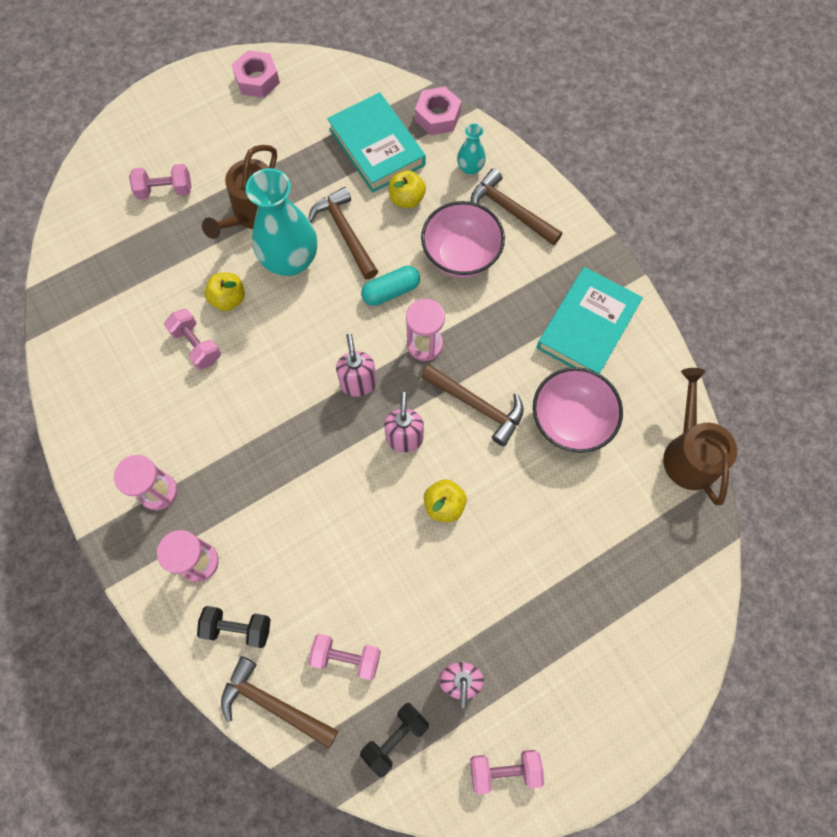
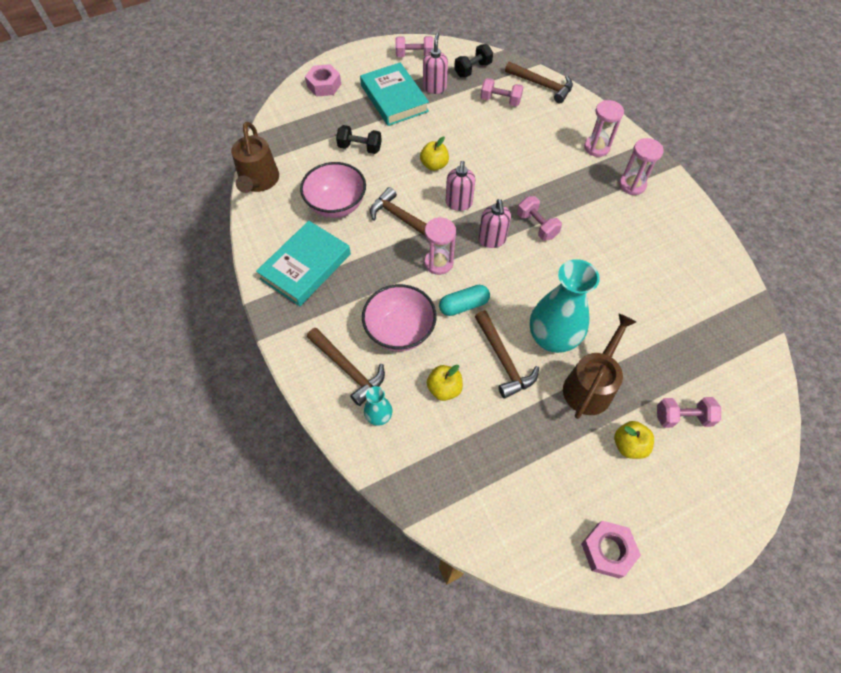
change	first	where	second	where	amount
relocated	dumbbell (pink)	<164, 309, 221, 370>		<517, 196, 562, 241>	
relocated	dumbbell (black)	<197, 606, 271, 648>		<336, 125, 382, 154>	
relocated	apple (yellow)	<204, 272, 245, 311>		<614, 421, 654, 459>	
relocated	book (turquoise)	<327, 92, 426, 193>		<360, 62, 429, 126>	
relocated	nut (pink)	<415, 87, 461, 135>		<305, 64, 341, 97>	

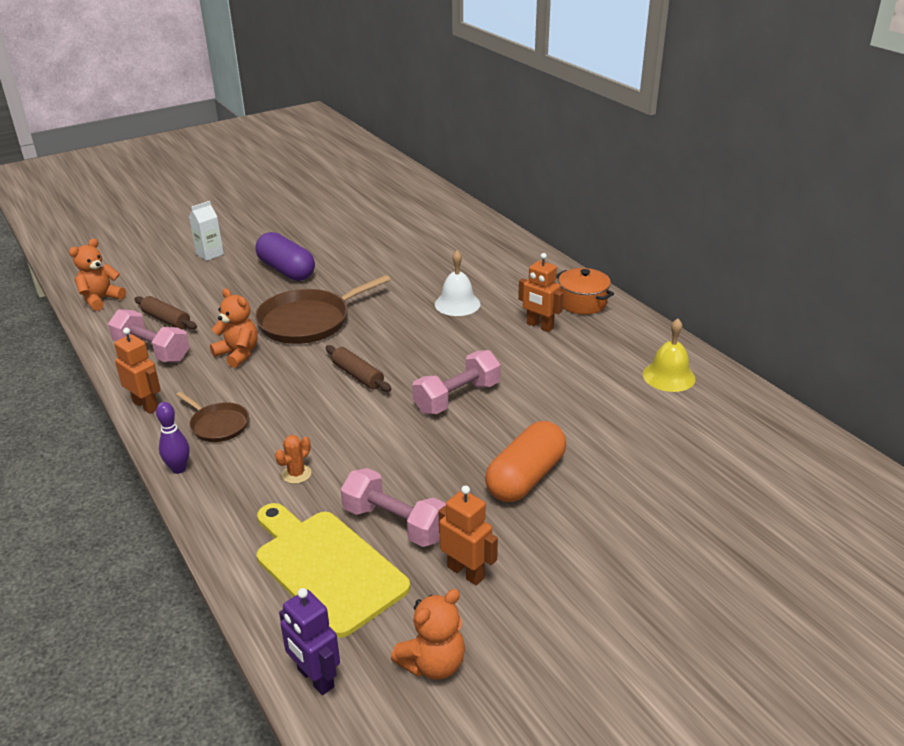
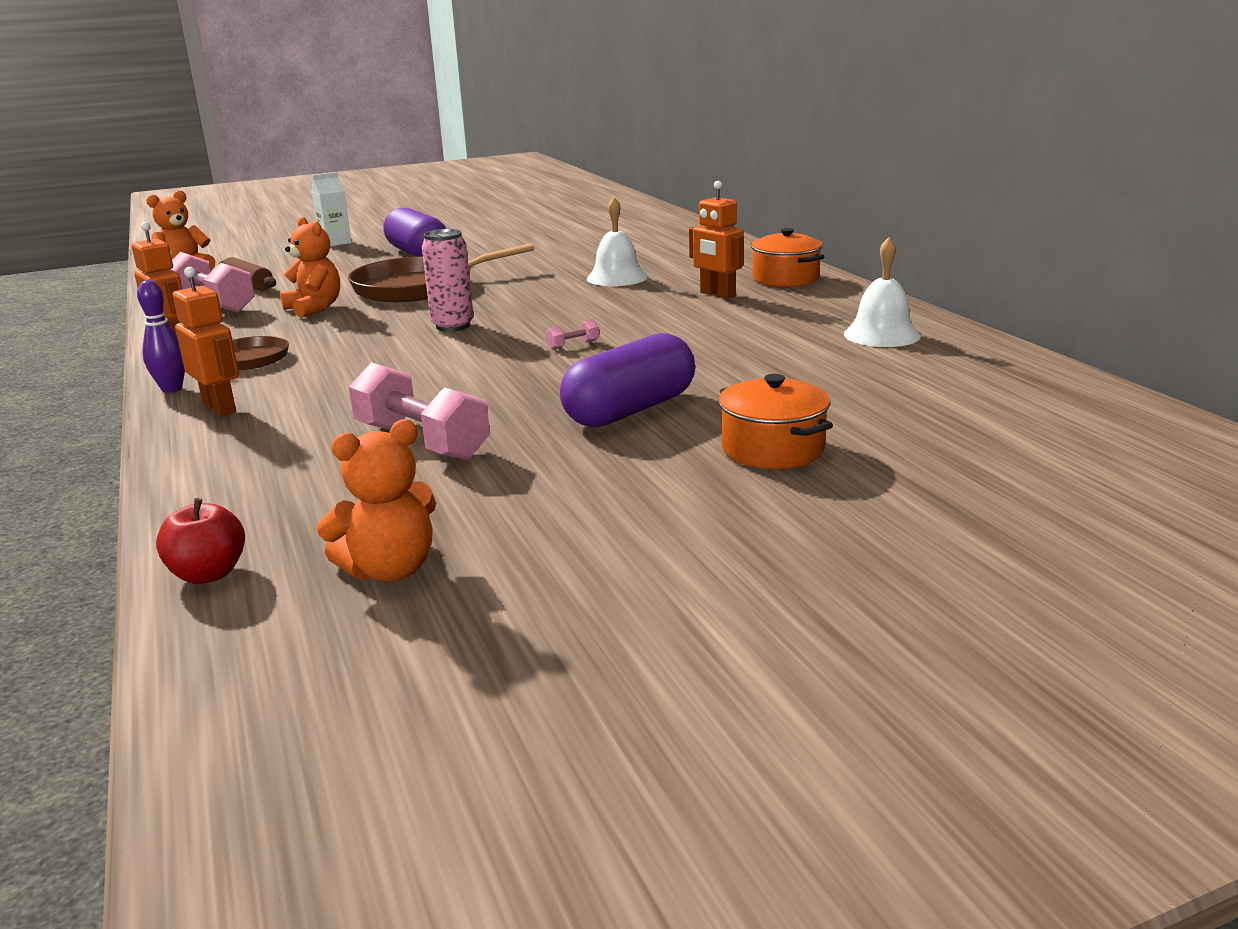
change	first	where	second	where	amount
missing	cutting board (yellow)	<257, 503, 410, 638>			
missing	cactus (orange)	<275, 435, 311, 484>			
appeared			pot (orange)	<718, 374, 833, 469>	
relocated	robot (orange)	<438, 485, 498, 585>		<172, 267, 239, 416>	
exchanged	robot (purple)	<279, 588, 340, 695>	apple (red)	<156, 498, 245, 584>	
exchanged	rolling pin (brown)	<325, 345, 391, 392>	can (pink)	<422, 229, 474, 332>	
colour	capsule (orange)	<485, 421, 566, 502>	capsule (purple)	<560, 333, 695, 427>	
colour	bell (yellow)	<643, 319, 696, 392>	bell (white)	<844, 237, 921, 347>	
size	dumbbell (pink)	<412, 350, 501, 414>		<546, 319, 599, 350>	x0.41

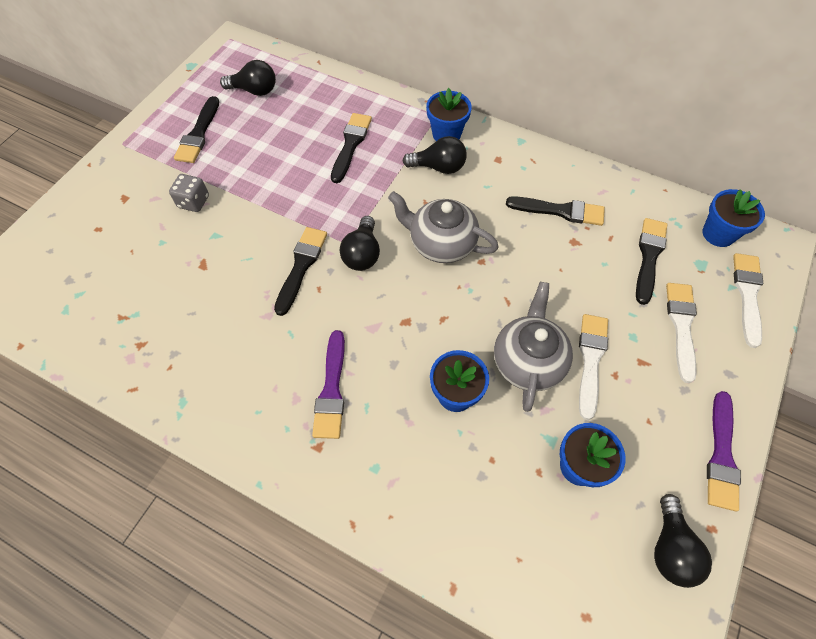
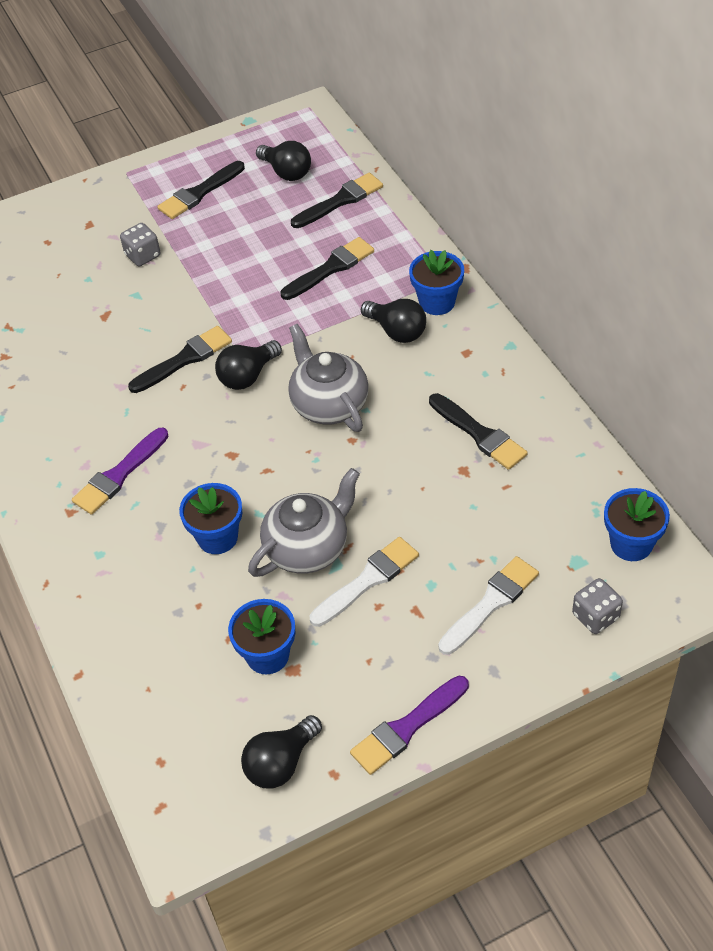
change	first	where	second	where	amount
relocated	brush (black)	<636, 218, 668, 305>		<291, 173, 383, 228>	
exchanged	brush (white)	<733, 253, 763, 348>	dice (grey)	<572, 578, 623, 634>	

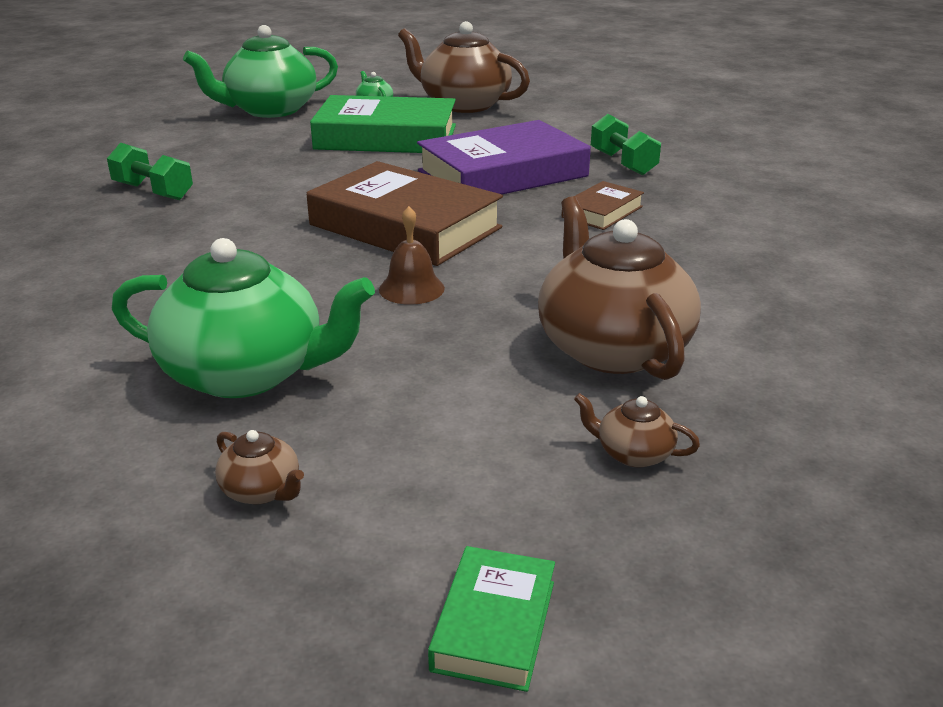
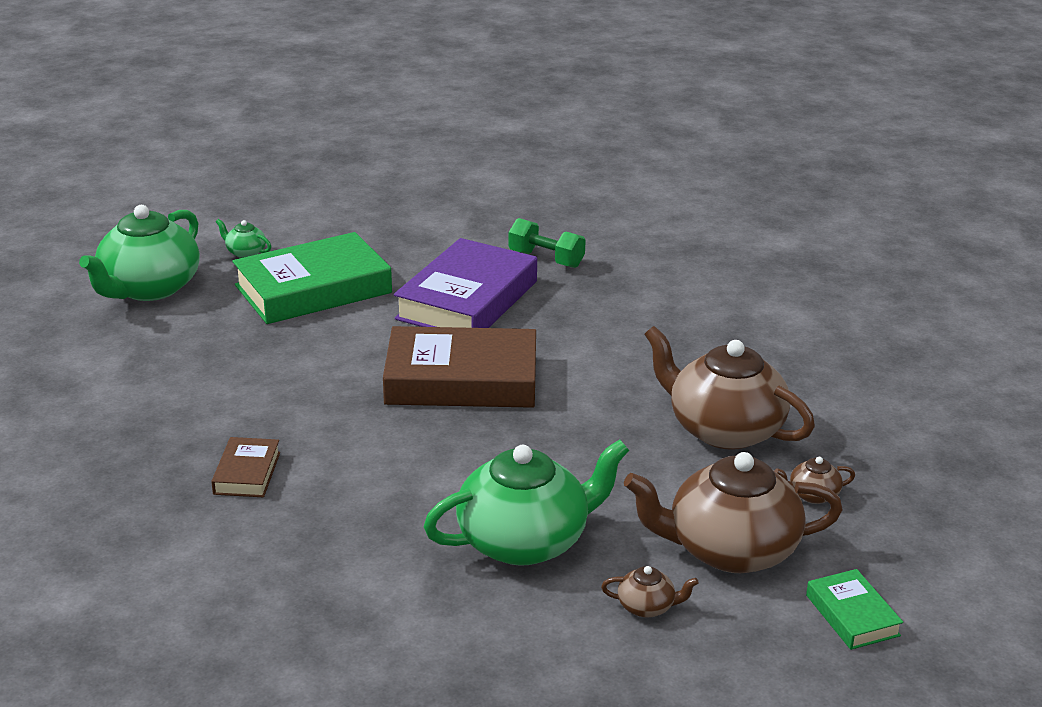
change	first	where	second	where	amount
missing	dumbbell (green)	<107, 143, 193, 200>			
missing	bell (brown)	<379, 206, 445, 305>			
relocated	teapot (brown)	<398, 21, 530, 113>		<624, 452, 843, 573>	
relocated	book (brown)	<562, 181, 644, 230>		<211, 437, 280, 497>	

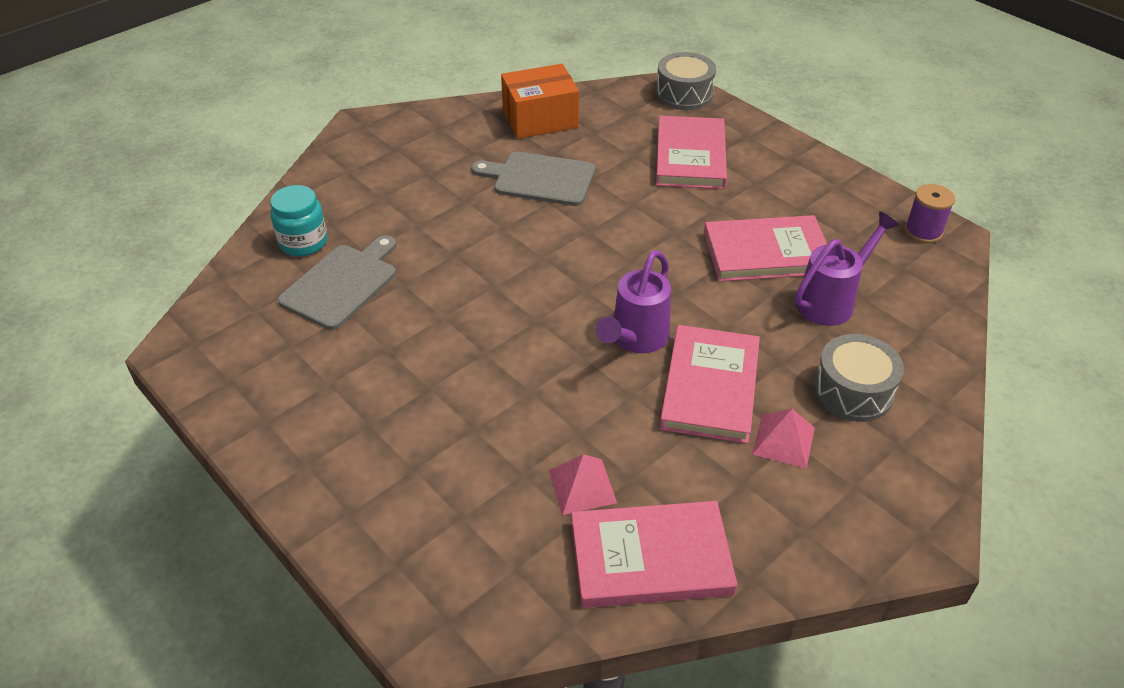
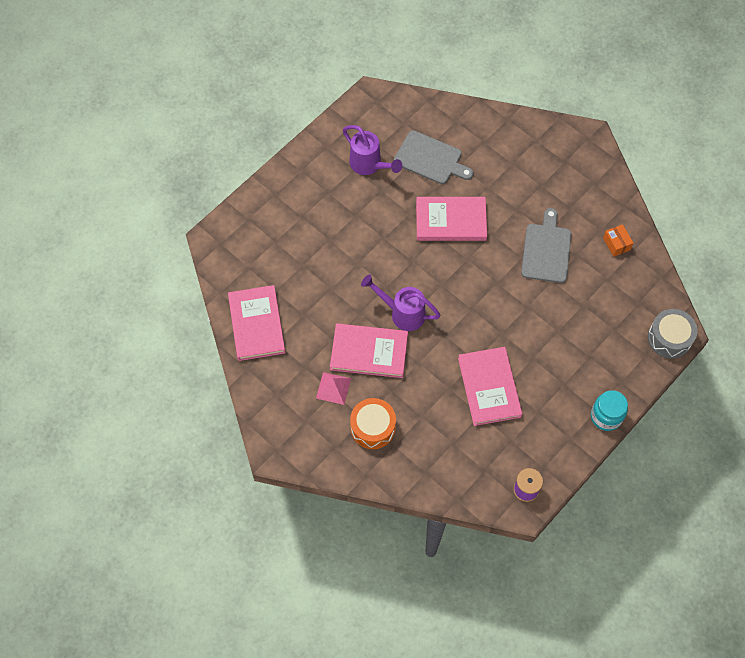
change	first	where	second	where	amount
missing	pyramid (pink)	<549, 454, 617, 515>			
relocated	jar (turquoise)	<270, 185, 328, 256>		<591, 390, 628, 431>	
relocated	book (pink)	<656, 116, 727, 189>		<416, 197, 487, 241>	
relocated	watering can (purple)	<795, 211, 899, 326>		<343, 125, 403, 175>	
colour	drum (grey)	<814, 334, 904, 422>	drum (orange)	<350, 398, 396, 449>	
size	box (orange)	<501, 64, 579, 139>		<603, 224, 633, 257>	x0.51

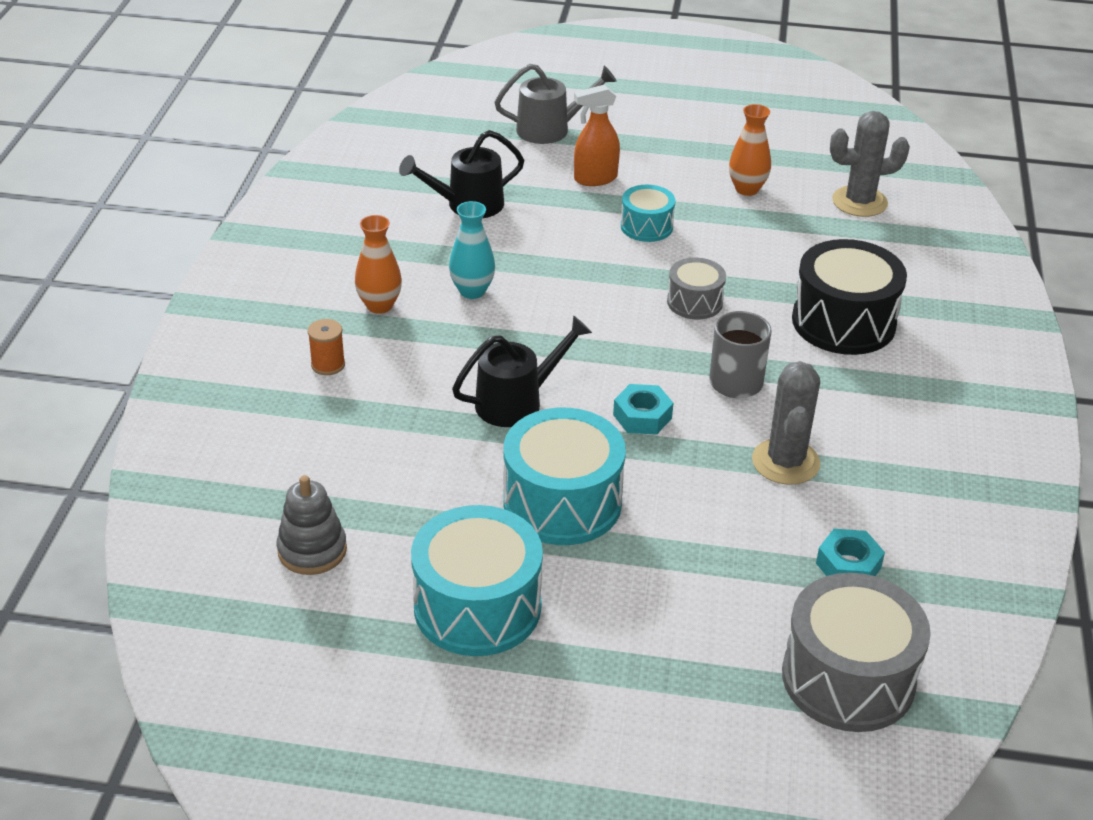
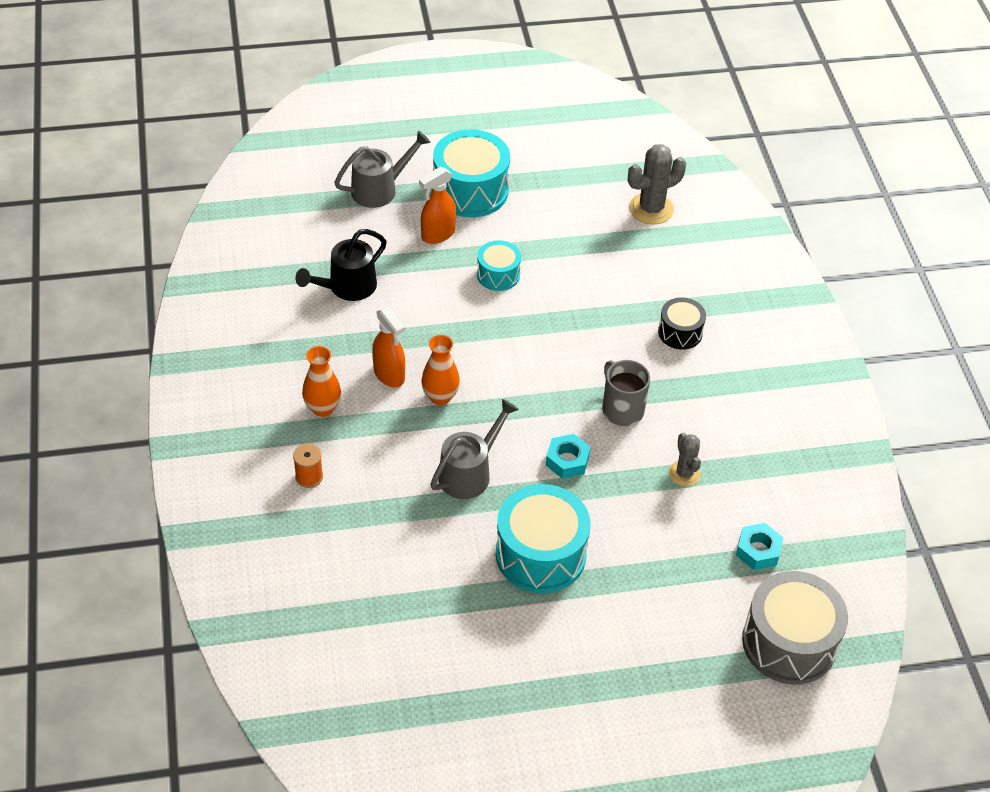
change	first	where	second	where	amount
missing	stacking toy (grey)	<277, 475, 347, 575>			
missing	drum (grey)	<667, 258, 726, 319>			
relocated	drum (turquoise)	<411, 505, 543, 656>		<433, 129, 510, 217>	
relocated	vase (orange)	<729, 104, 771, 196>		<421, 335, 460, 405>	
exchanged	vase (turquoise)	<449, 201, 495, 299>	spray bottle (orange)	<372, 307, 405, 387>	
colour	watering can (black)	<452, 316, 592, 427>	watering can (grey)	<430, 399, 519, 499>	
size	cactus (grey)	<752, 361, 820, 485>		<669, 433, 701, 486>	x0.62
size	drum (black)	<792, 239, 907, 355>		<658, 297, 706, 350>	x0.55

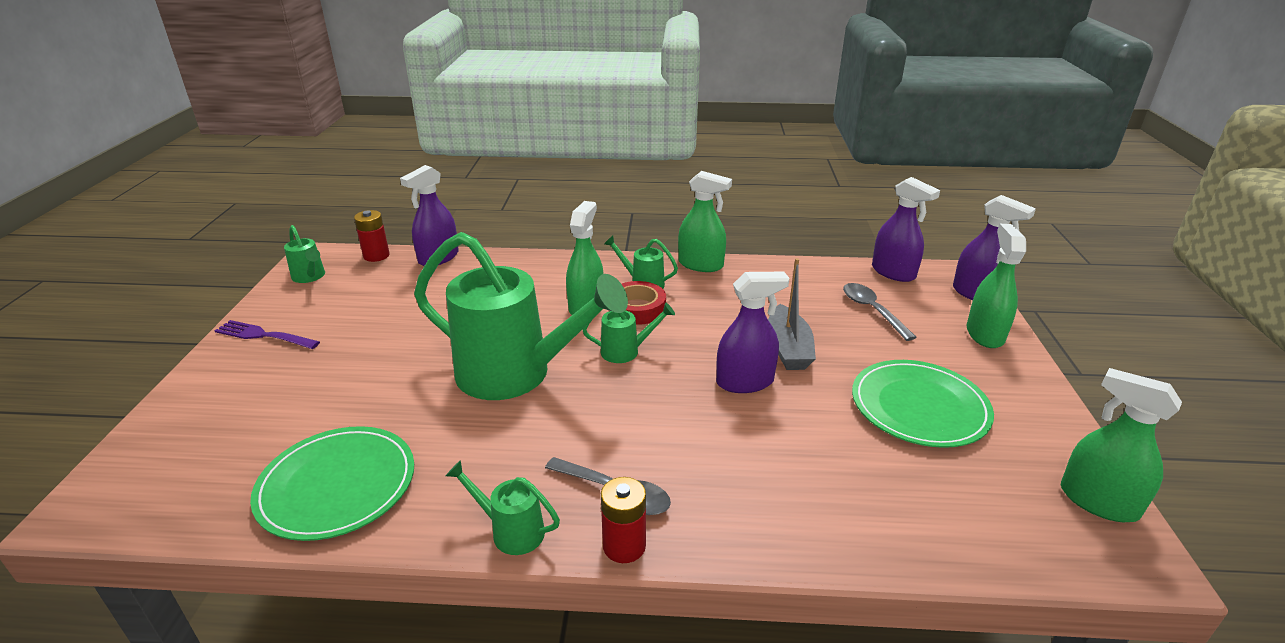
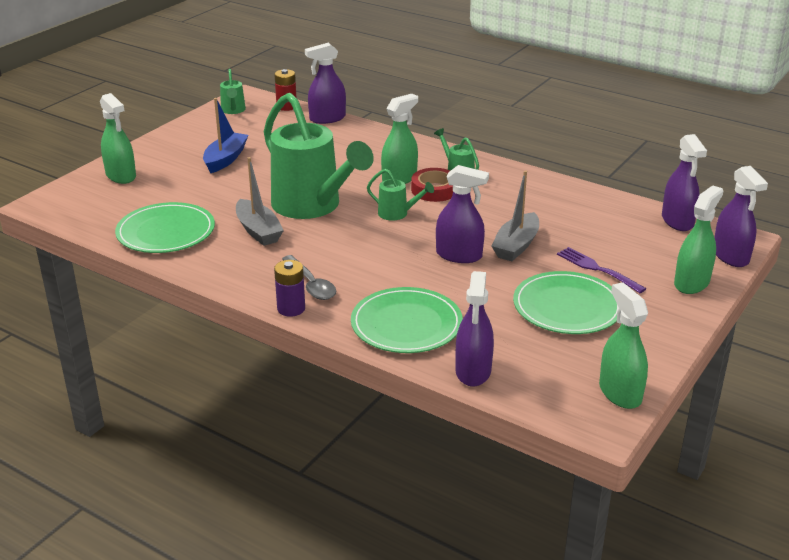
change	first	where	second	where	amount
missing	watering can (green)	<446, 460, 560, 555>			
missing	spoon (grey)	<843, 283, 917, 341>			
appeared			boat (blue)	<203, 98, 248, 173>	
appeared			boat (grey)	<236, 157, 284, 246>	
appeared			plate (green)	<351, 287, 463, 353>	
appeared			spray bottle (purple)	<455, 271, 494, 387>	
relocated	fork (purple)	<215, 320, 320, 349>		<557, 247, 646, 293>	
relocated	spray bottle (green)	<678, 171, 732, 272>		<100, 93, 136, 184>	
colour	battery (red)	<601, 477, 646, 563>	battery (purple)	<274, 260, 305, 317>	

